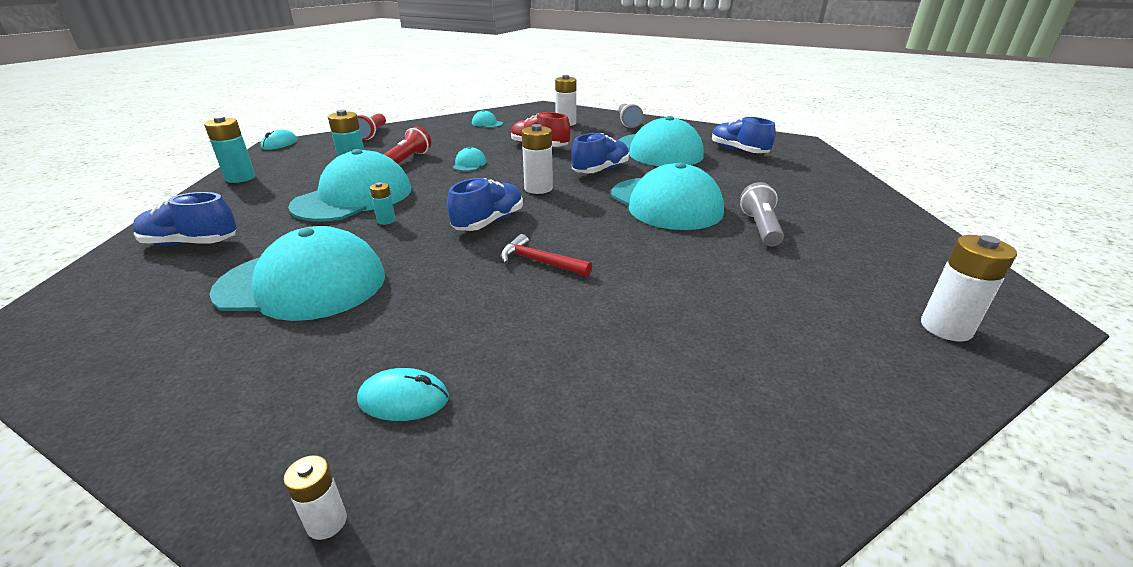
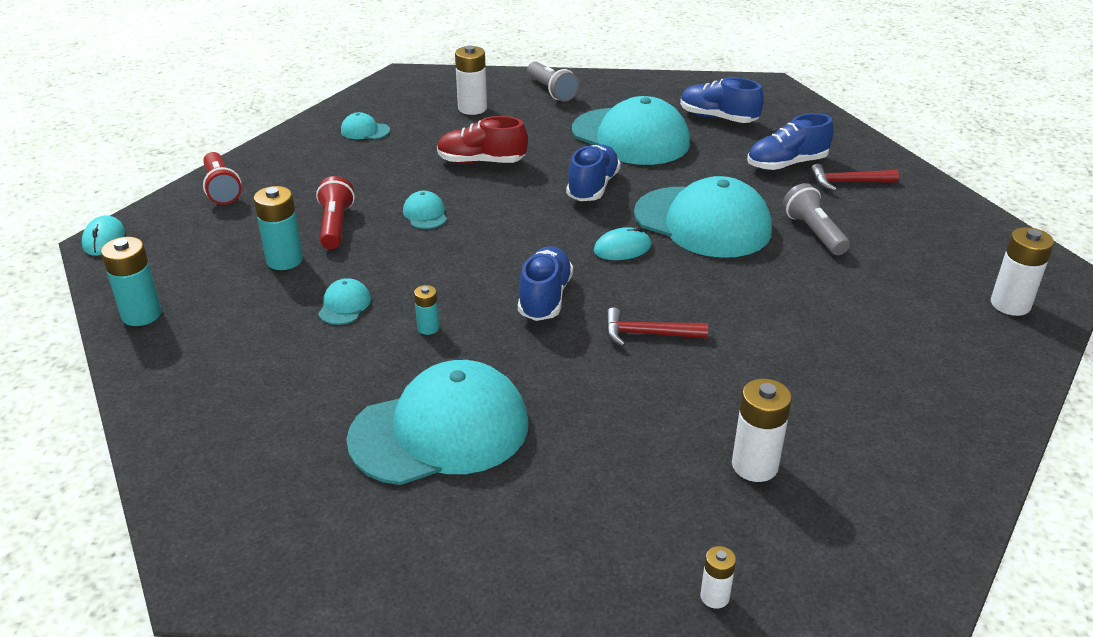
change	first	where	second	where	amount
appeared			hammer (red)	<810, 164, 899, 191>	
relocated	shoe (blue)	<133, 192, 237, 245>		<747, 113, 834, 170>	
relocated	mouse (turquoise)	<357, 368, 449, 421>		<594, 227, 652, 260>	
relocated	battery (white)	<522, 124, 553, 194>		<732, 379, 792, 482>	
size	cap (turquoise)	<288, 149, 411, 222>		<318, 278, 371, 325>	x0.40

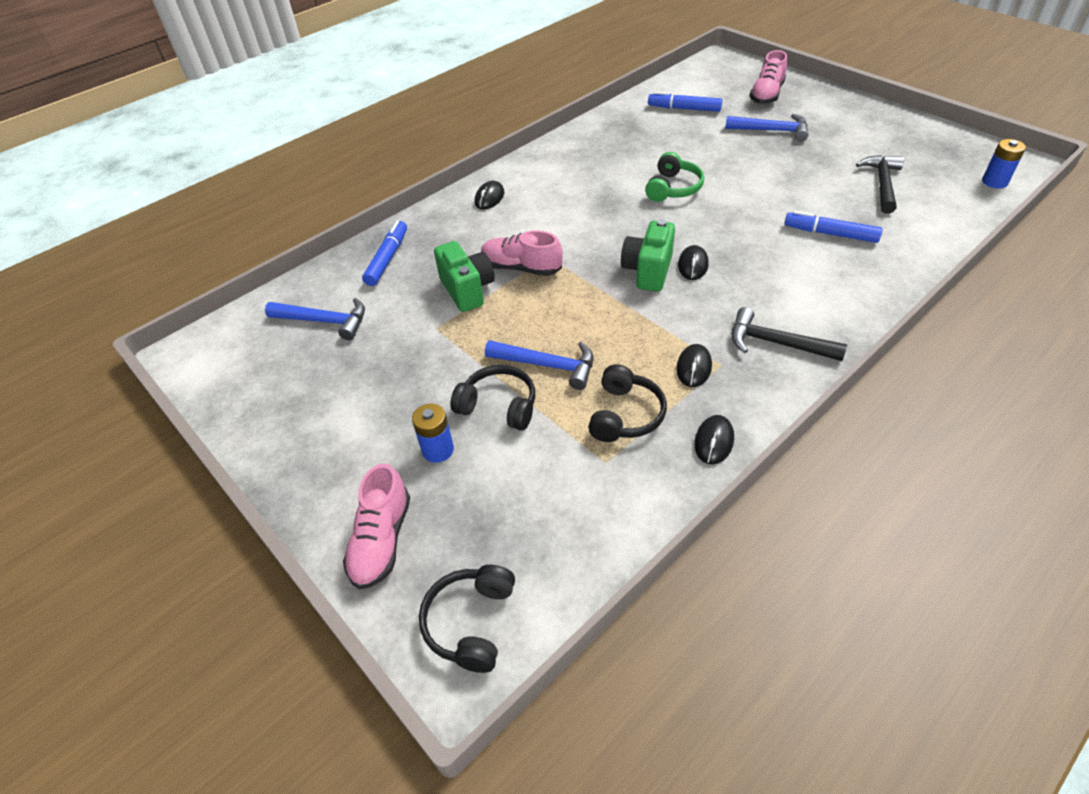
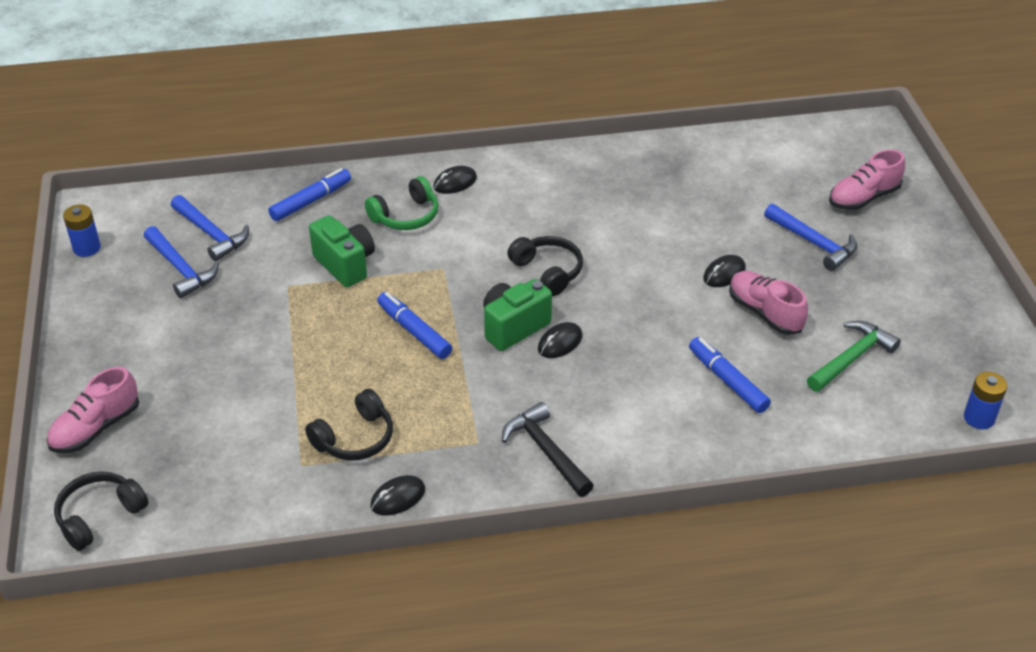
change	first	where	second	where	amount
relocated	battery (blue)	<412, 403, 454, 463>		<63, 204, 101, 257>	
relocated	headphones (black)	<451, 365, 535, 431>		<507, 236, 583, 296>	
relocated	shoe (pink)	<481, 230, 563, 276>		<729, 271, 808, 335>	
relocated	hammer (blue)	<485, 340, 593, 390>		<144, 226, 219, 298>	
relocated	headphones (green)	<645, 152, 704, 202>		<365, 176, 438, 230>	
relocated	marker (blue)	<648, 91, 722, 112>		<377, 292, 452, 359>	
relocated	mouse (black)	<676, 344, 712, 387>		<703, 255, 746, 287>	
colour	hammer (black)	<856, 155, 904, 214>	hammer (green)	<807, 321, 901, 392>	
spun	camera (green)	<434, 241, 495, 312>		<309, 215, 375, 287>	45 degrees counterclockwise

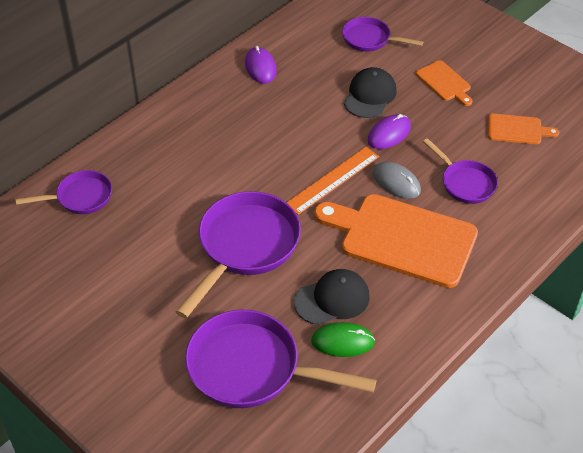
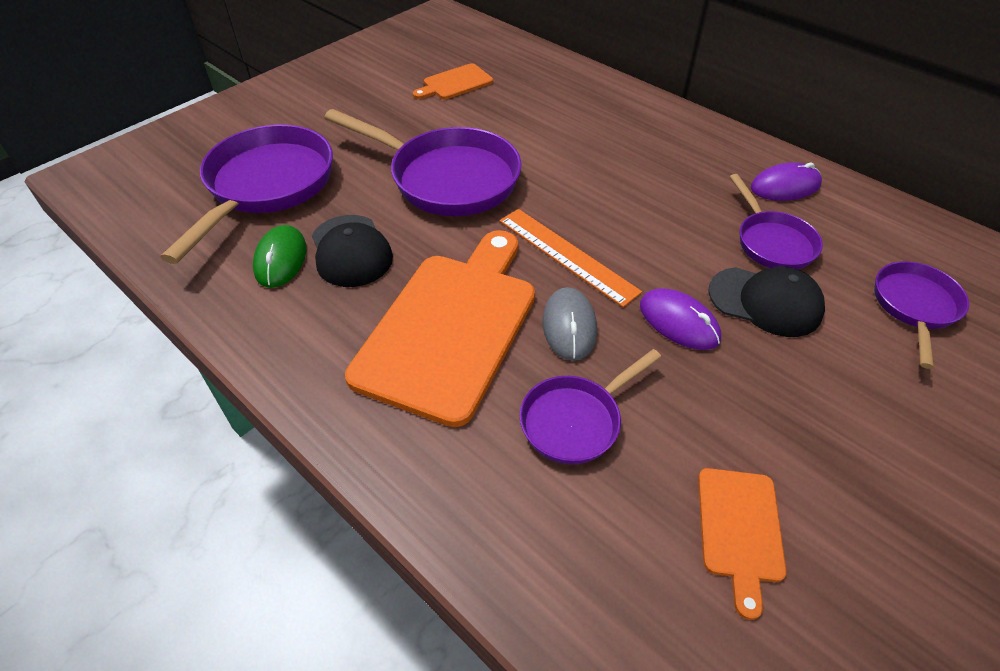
change	first	where	second	where	amount
relocated	pan (purple)	<15, 170, 112, 214>		<730, 174, 823, 269>	
relocated	cutting board (orange)	<416, 60, 472, 106>		<413, 63, 493, 99>	
spun	mouse (grey)	<373, 162, 421, 199>		<543, 287, 597, 361>	45 degrees counterclockwise

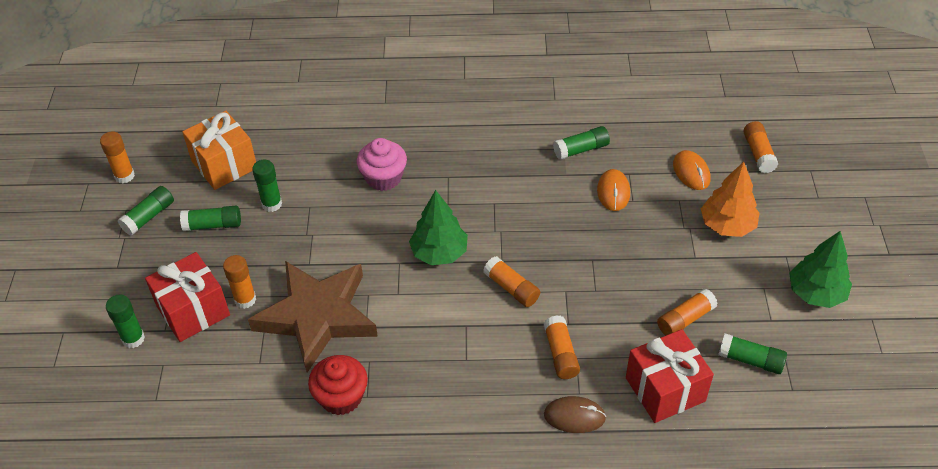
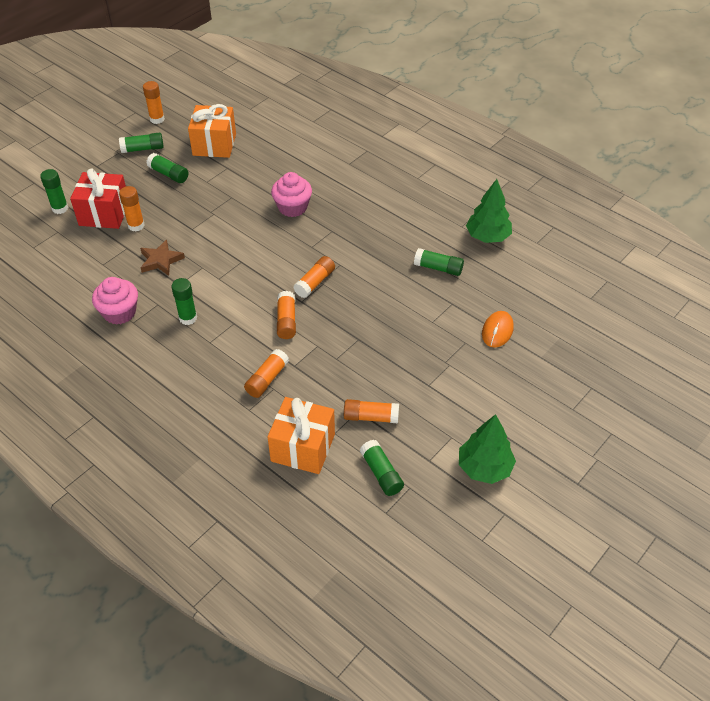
change	first	where	second	where	amount
missing	mouse (brown)	<544, 396, 606, 433>			
missing	mouse (orange)	<597, 169, 630, 211>			
missing	tree (orange)	<701, 162, 759, 237>			
relocated	glue stick (green)	<252, 160, 282, 212>		<171, 278, 197, 325>	
relocated	tree (green)	<409, 190, 468, 265>		<466, 179, 512, 243>	
relocated	glue stick (orange)	<743, 121, 779, 173>		<294, 256, 335, 298>	
colour	cupcake (red)	<308, 355, 368, 415>	cupcake (pink)	<92, 277, 138, 325>	
colour	gift (red)	<626, 329, 714, 423>	gift (orange)	<267, 397, 335, 474>	
size	star (brown)	<248, 261, 378, 373>		<140, 239, 185, 276>	x0.46

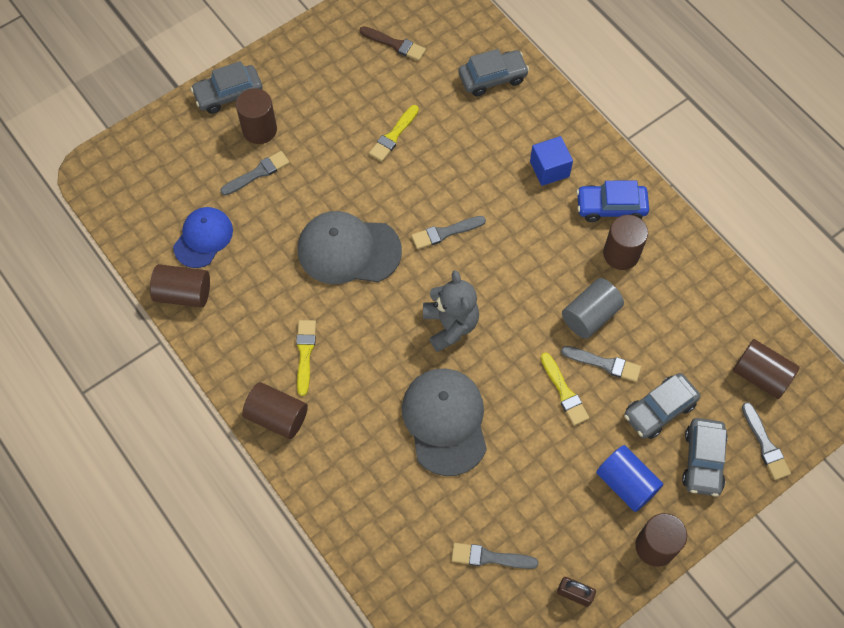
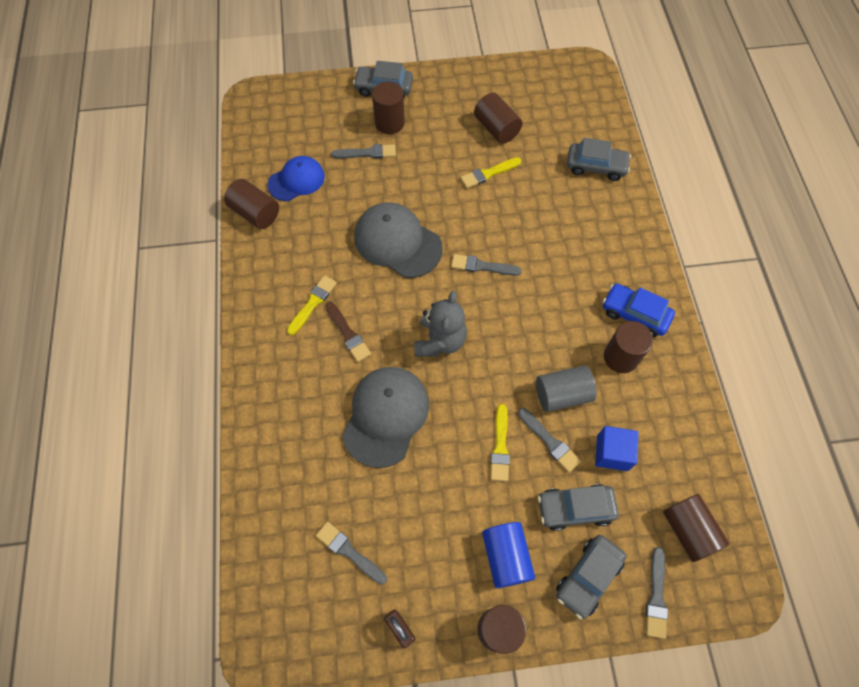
change	first	where	second	where	amount
relocated	cylinder (brown)	<242, 382, 308, 439>		<474, 93, 523, 144>	
relocated	brush (brown)	<360, 26, 426, 61>		<325, 302, 371, 362>	
relocated	cube (blue)	<530, 136, 573, 186>		<595, 426, 639, 471>	

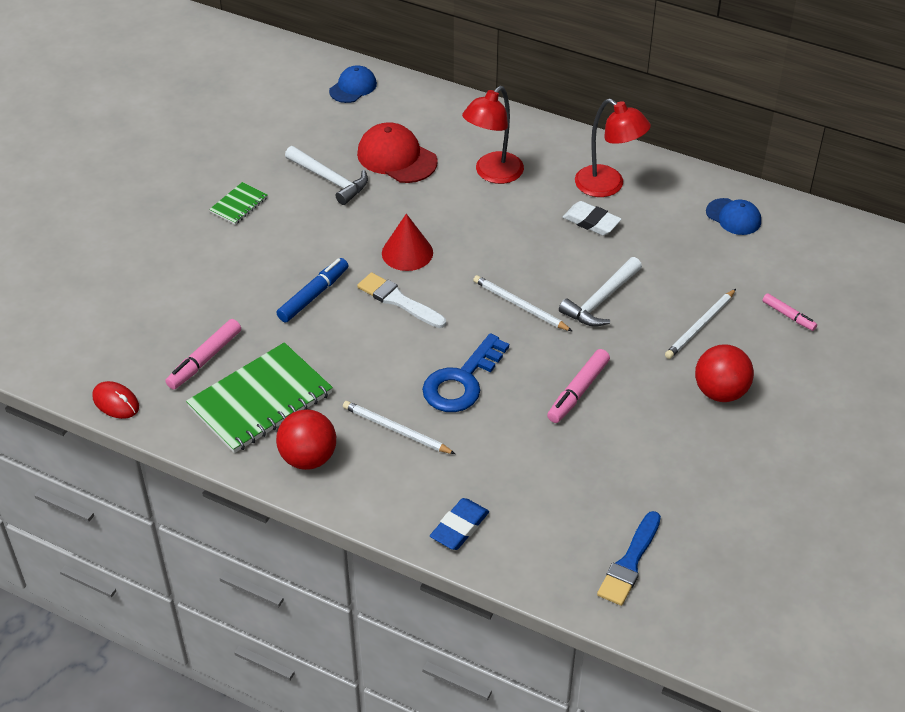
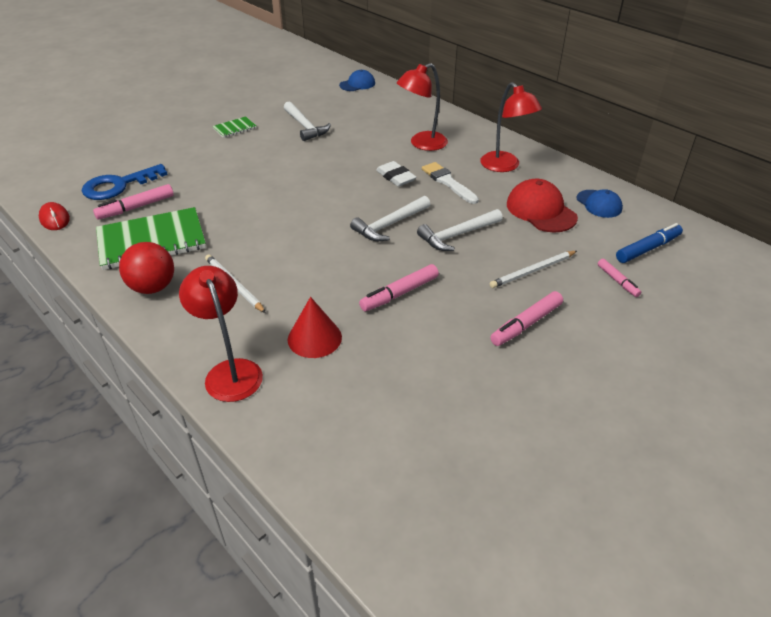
change	first	where	second	where	amount
missing	brush (blue)	<597, 511, 661, 606>			
relocated	marker (blue)	<277, 258, 349, 322>		<616, 223, 683, 263>	
relocated	cap (red)	<357, 122, 438, 183>		<507, 179, 578, 232>	
relocated	brush (white)	<357, 272, 446, 328>		<422, 162, 479, 204>	
relocated	cone (red)	<382, 214, 433, 271>		<288, 297, 342, 358>	
relocated	key (blue)	<422, 333, 509, 412>		<82, 164, 168, 200>	
relocated	eraser (white)	<563, 201, 622, 236>		<376, 161, 417, 187>	
exchanged	eraser (blue)	<430, 498, 489, 550>	lamp (red)	<179, 266, 263, 402>	
exchanged	pencil (white)	<473, 275, 572, 331>	hammer (white)	<350, 196, 430, 241>	
exchanged	ball (red)	<695, 344, 754, 402>	marker (pink)	<490, 291, 563, 346>	

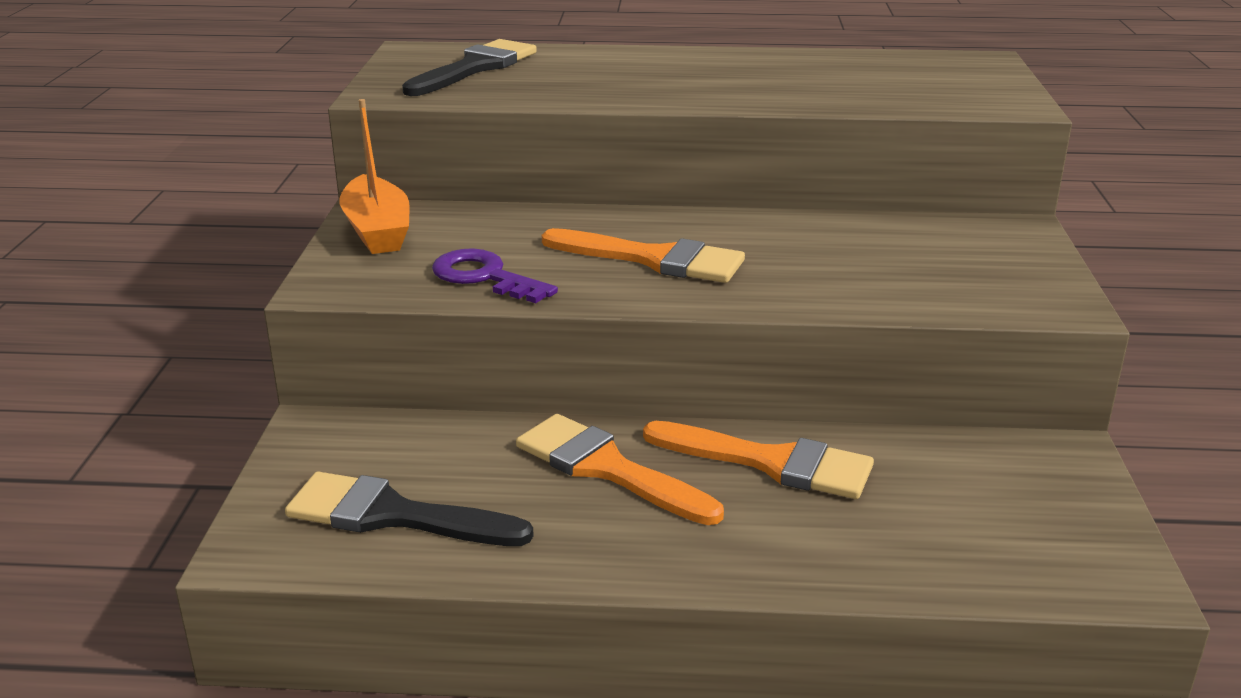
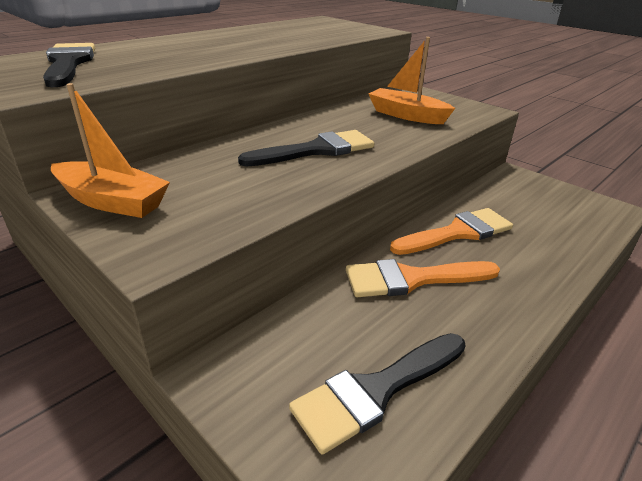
change	first	where	second	where	amount
missing	key (purple)	<432, 248, 558, 303>			
appeared			boat (orange)	<368, 37, 455, 124>	
colour	brush (orange)	<542, 228, 745, 283>	brush (black)	<238, 130, 374, 167>	

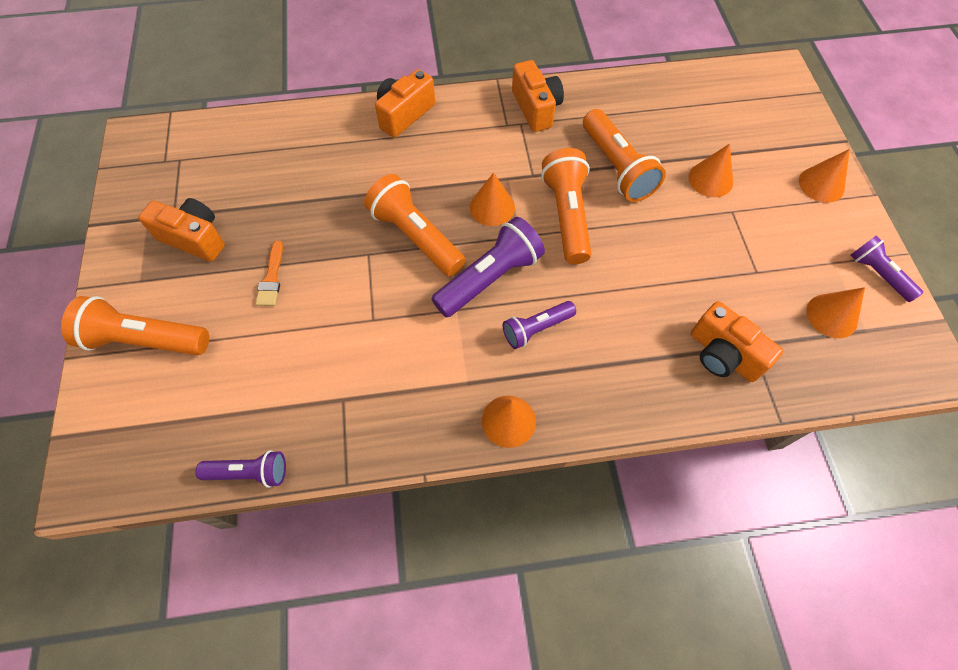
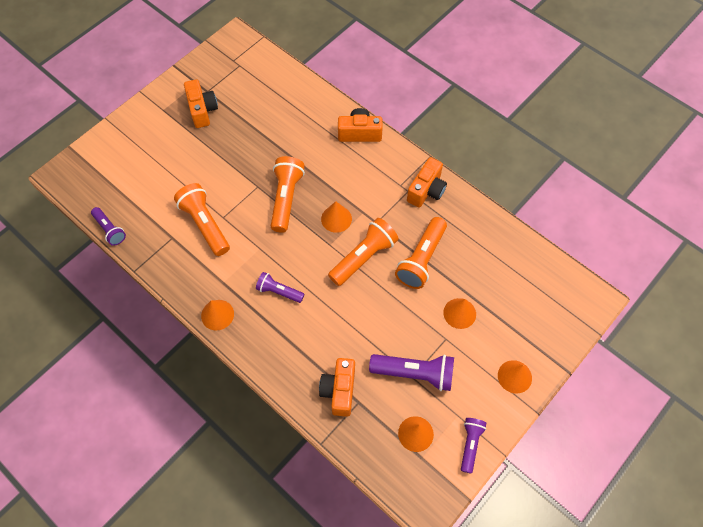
change	first	where	second	where	amount
missing	brush (orange)	<256, 240, 283, 306>			
relocated	flashlight (orange)	<61, 296, 209, 355>		<174, 183, 230, 256>	
relocated	flashlight (purple)	<431, 217, 545, 317>		<369, 354, 454, 391>	

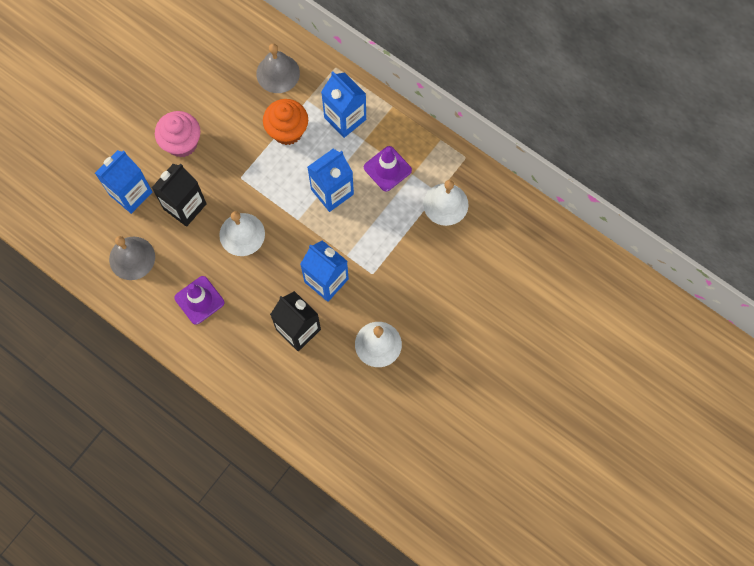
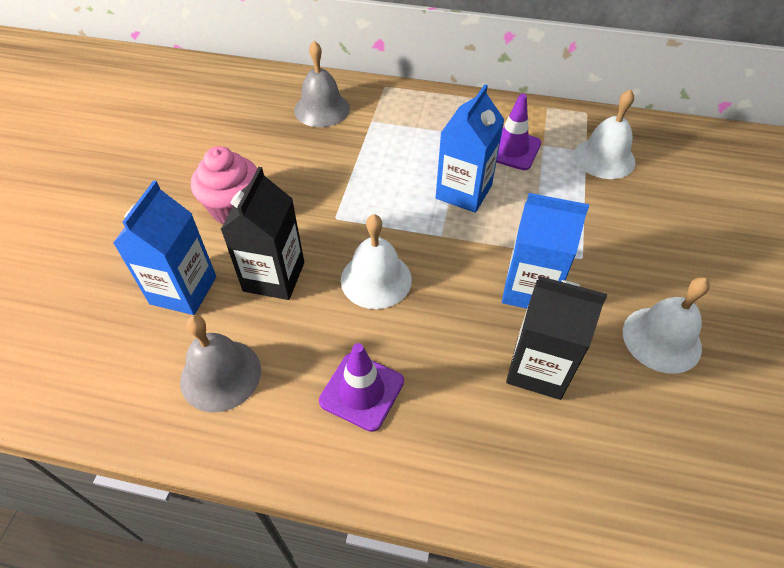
change	first	where	second	where	amount
missing	cupcake (orange)	<263, 99, 308, 145>			
missing	carton (blue)	<321, 72, 366, 138>			

